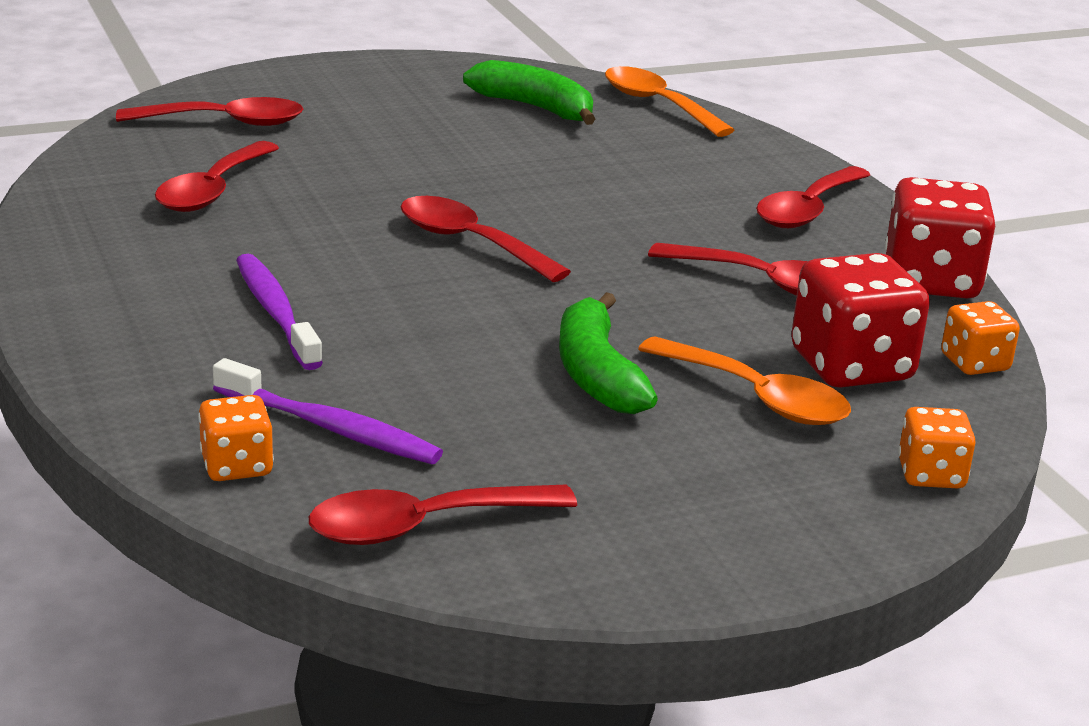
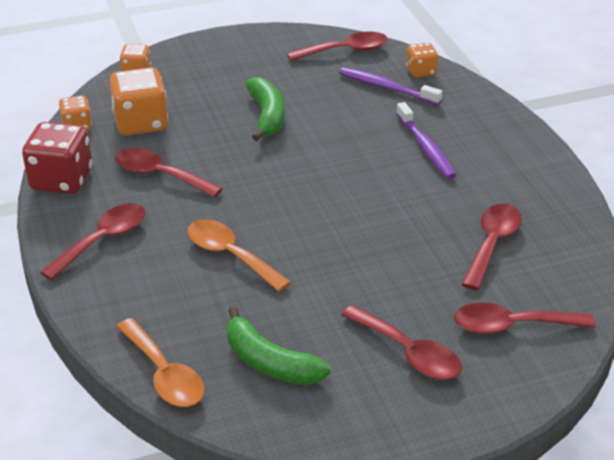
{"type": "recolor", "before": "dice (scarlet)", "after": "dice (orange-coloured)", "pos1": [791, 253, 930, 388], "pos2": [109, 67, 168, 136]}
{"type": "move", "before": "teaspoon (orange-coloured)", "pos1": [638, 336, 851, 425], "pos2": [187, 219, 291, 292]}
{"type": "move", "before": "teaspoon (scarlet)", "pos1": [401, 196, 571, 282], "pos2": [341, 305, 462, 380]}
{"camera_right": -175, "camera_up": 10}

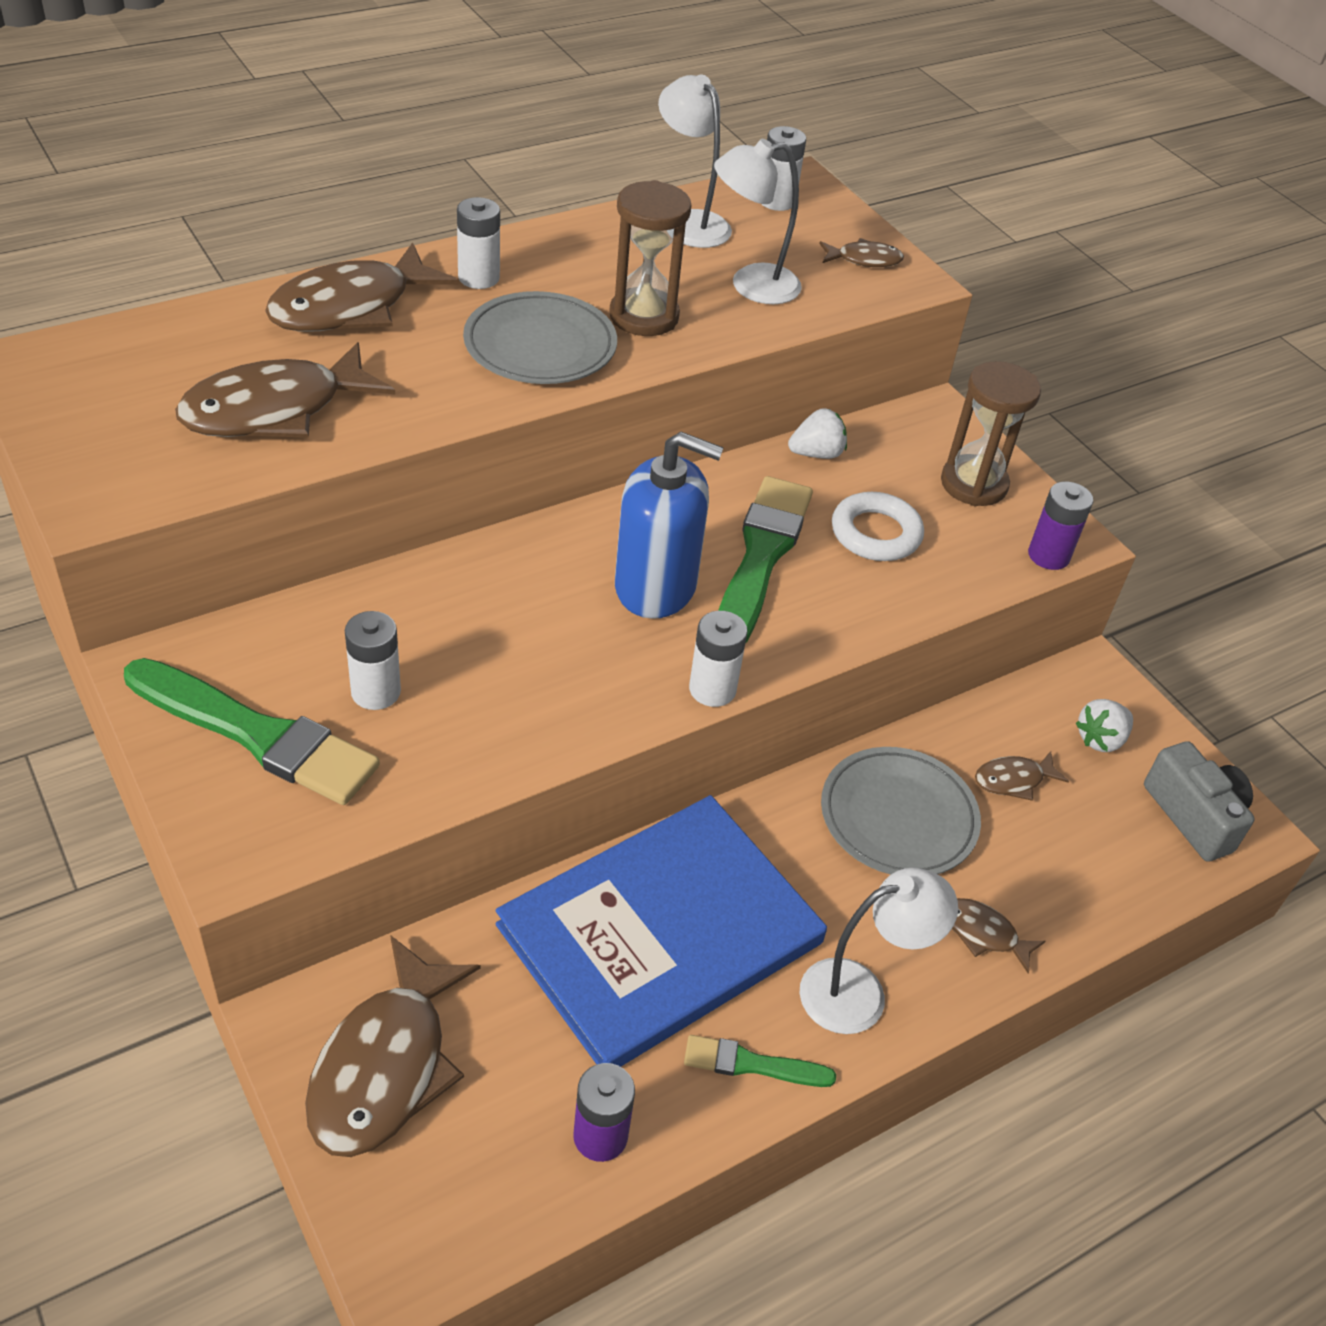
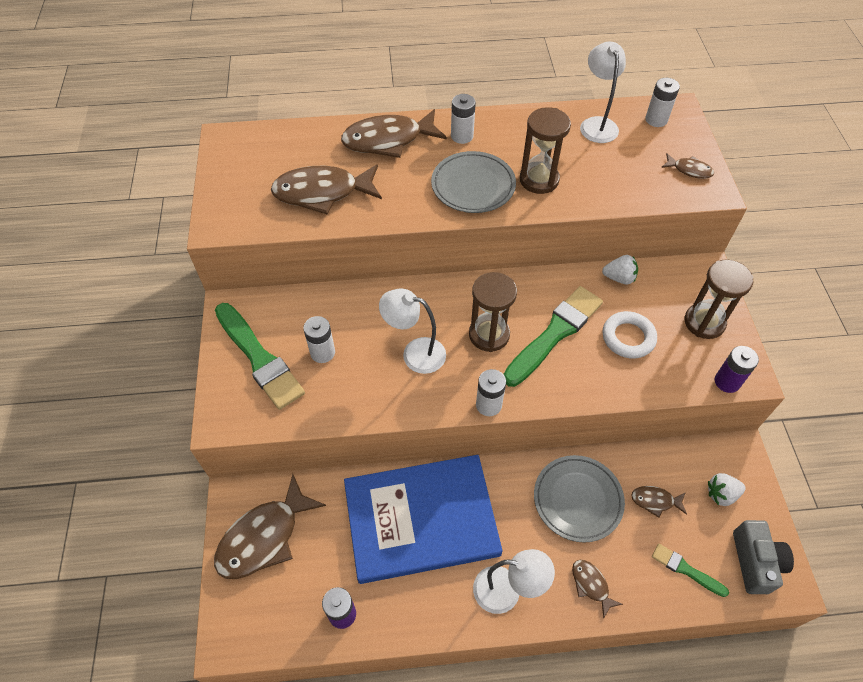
{"type": "move", "before": "desk lamp (snow-white)", "pos1": [714, 139, 802, 304], "pos2": [379, 289, 446, 374]}
{"type": "replace", "before": "pump bottle (cobalt)", "after": "sand timer (dark brown)", "pos1": [615, 432, 724, 619], "pos2": [469, 272, 517, 352]}
{"type": "move", "before": "paint brush (emerald)", "pos1": [684, 1035, 836, 1087], "pos2": [652, 544, 729, 597]}
{"camera_right": 30, "camera_up": 10}

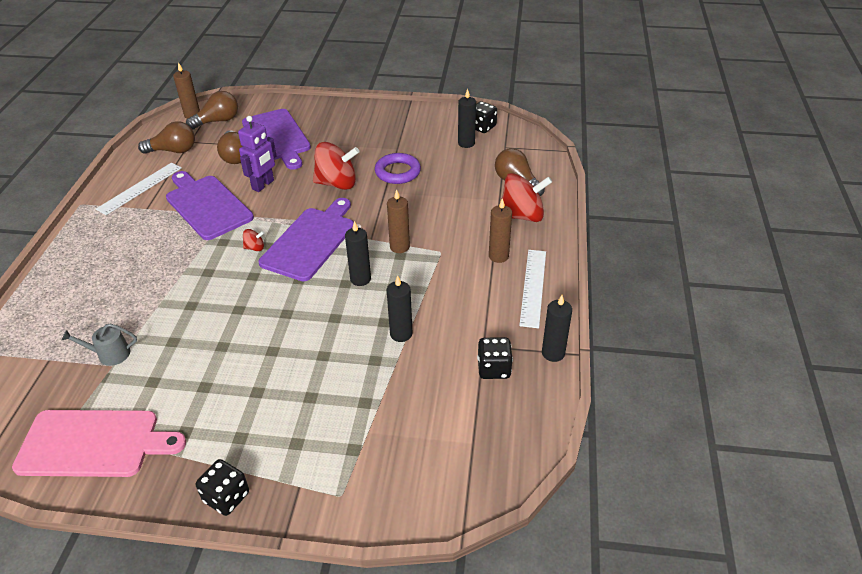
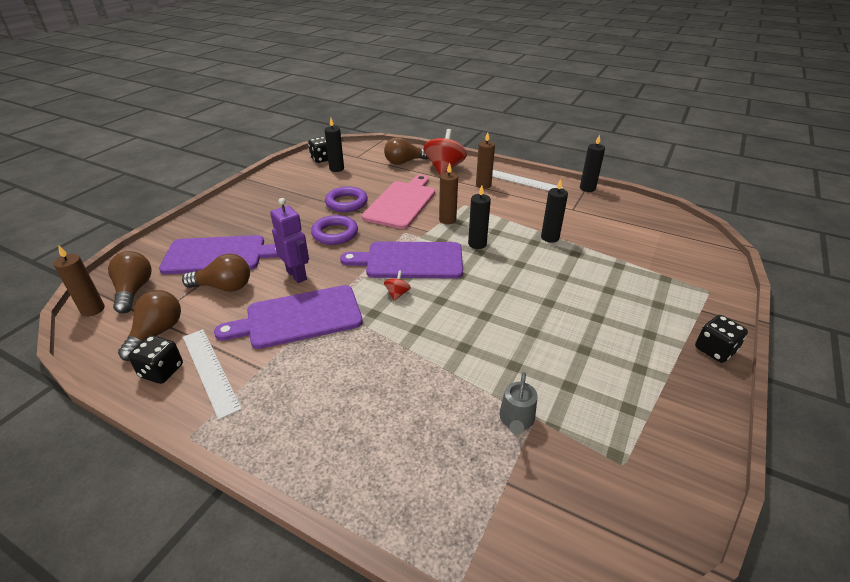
{"type": "move", "before": "dice (jet-black)", "pos1": [477, 337, 513, 379], "pos2": [128, 335, 183, 384]}
{"type": "replace", "before": "toy top (scarlet)", "after": "hoop (royal purple)", "pos1": [313, 142, 359, 190], "pos2": [311, 215, 358, 245]}
{"type": "rotate", "before": "cutting board (royal purple)", "pos1": [259, 198, 354, 281], "pos2": [340, 241, 463, 279], "turn": -45}
{"type": "move", "before": "cutting board (rose-pink)", "pos1": [12, 410, 186, 477], "pos2": [362, 175, 435, 229]}
{"camera_right": -70, "camera_up": -5}

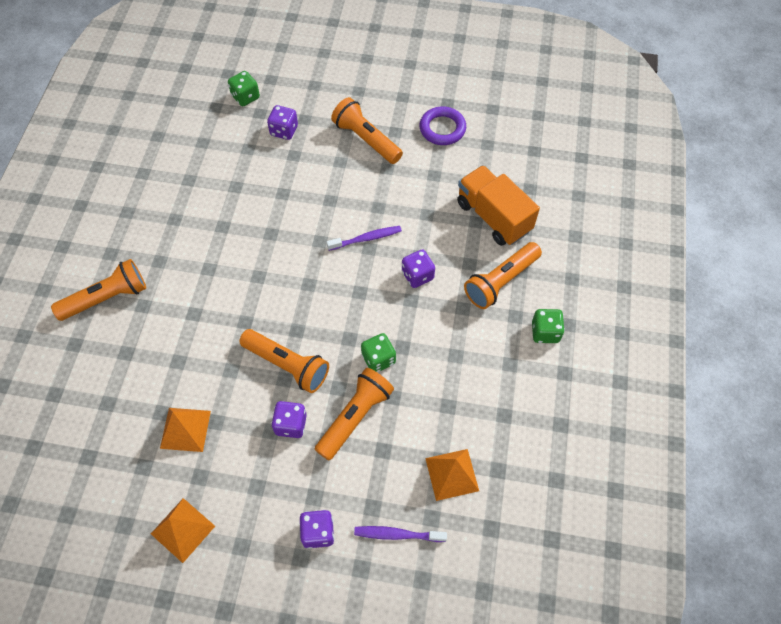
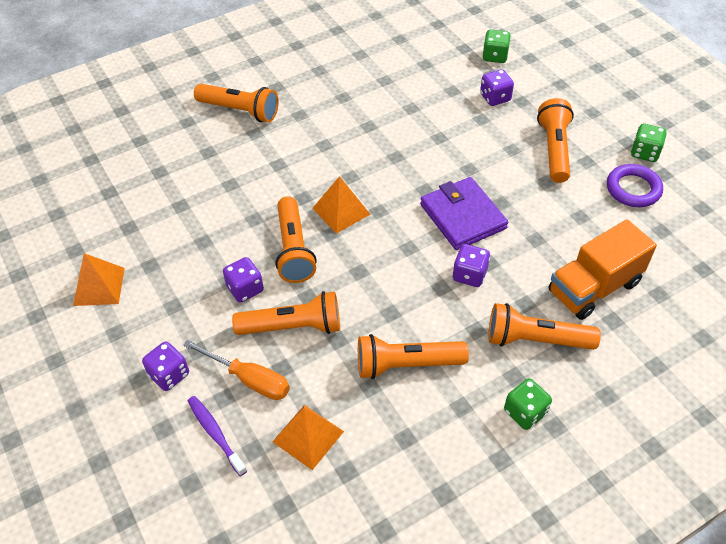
{"type": "insert", "after": "flat screwdriver (orange-coloured)", "pos2": [183, 340, 290, 400]}
{"type": "move", "before": "solid pyramid (orange-coloured)", "pos1": [160, 408, 211, 452], "pos2": [313, 176, 370, 234]}
{"type": "insert", "after": "pocket torch (orange-coloured)", "pos2": [358, 334, 469, 379]}
{"type": "replace", "before": "toothbrush (royal purple)", "after": "wallet (royal purple)", "pos1": [327, 226, 402, 251], "pos2": [420, 177, 508, 250]}
{"type": "rotate", "before": "truck (orange-coloured)", "pos1": [457, 165, 540, 246], "pos2": [549, 219, 657, 320], "turn": -135}
{"type": "move", "before": "dice (emerald)", "pos1": [361, 333, 396, 372], "pos2": [631, 124, 667, 162]}
{"camera_right": 50, "camera_up": -10}

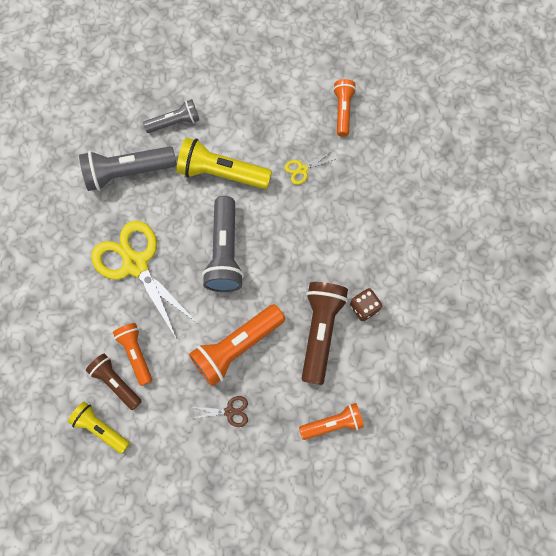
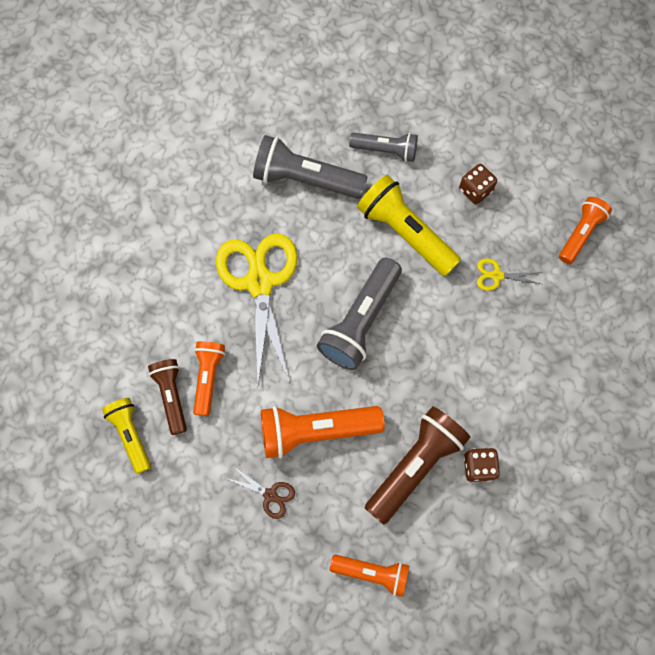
{"type": "insert", "after": "dice (dark brown)", "pos2": [459, 164, 497, 204]}
{"camera_right": 30, "camera_up": 0}

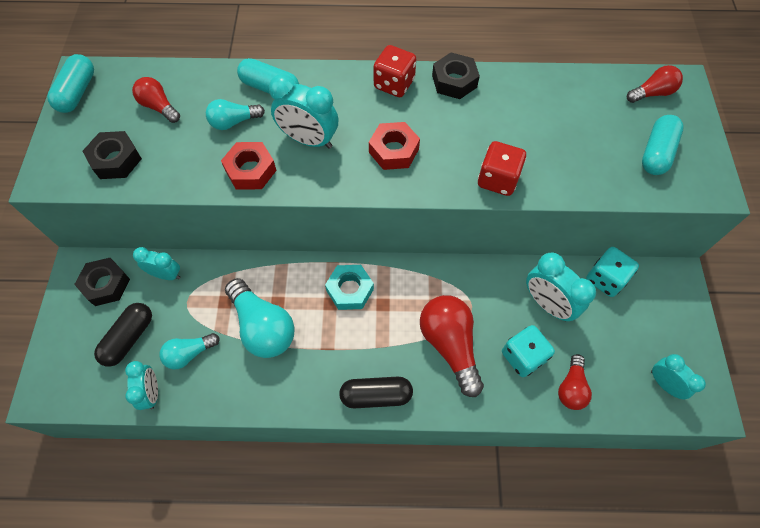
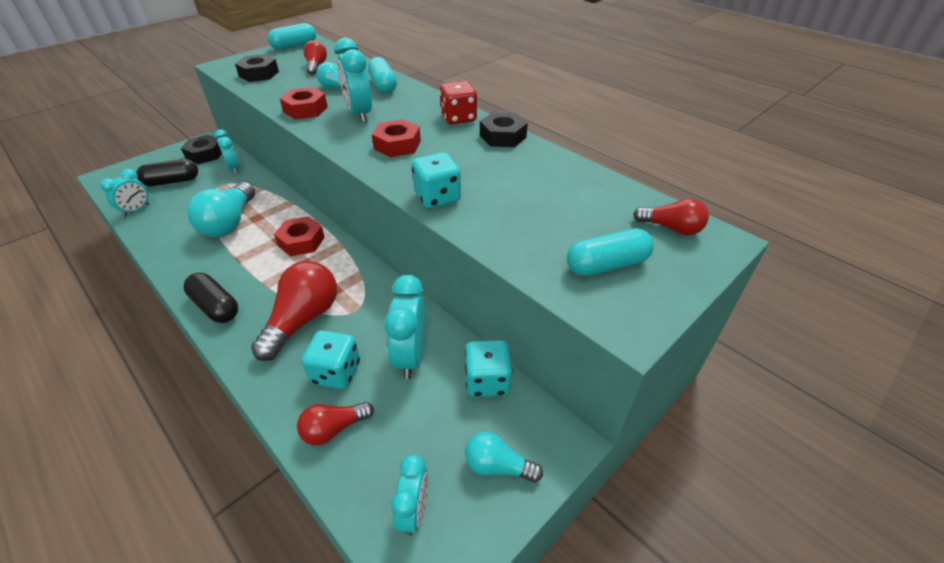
{"type": "recolor", "before": "nut (aqua)", "after": "nut (scarlet)", "pos1": [325, 265, 374, 310], "pos2": [274, 216, 325, 256]}
{"type": "recolor", "before": "dice (scarlet)", "after": "dice (aqua)", "pos1": [478, 141, 526, 196], "pos2": [412, 152, 461, 208]}
{"type": "move", "before": "lightbulb (aqua)", "pos1": [159, 333, 220, 370], "pos2": [465, 431, 543, 483]}
{"camera_right": 45, "camera_up": -20}

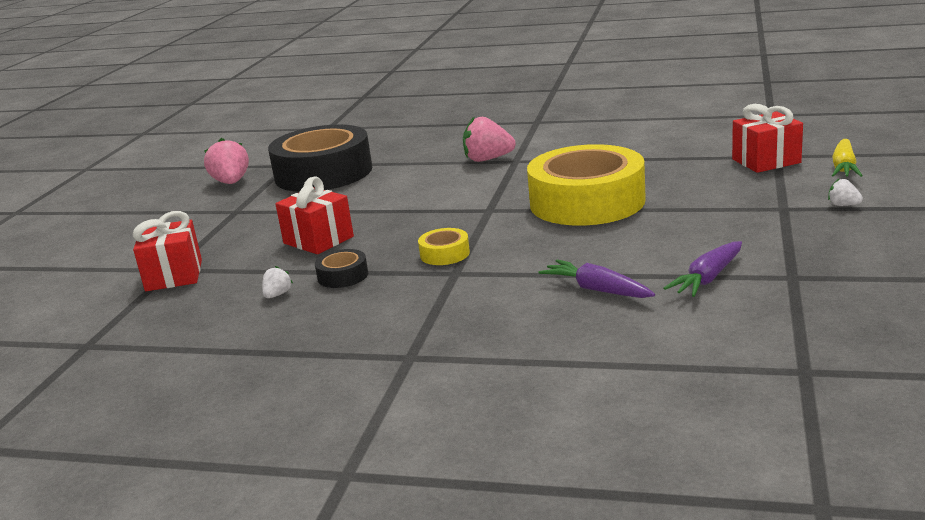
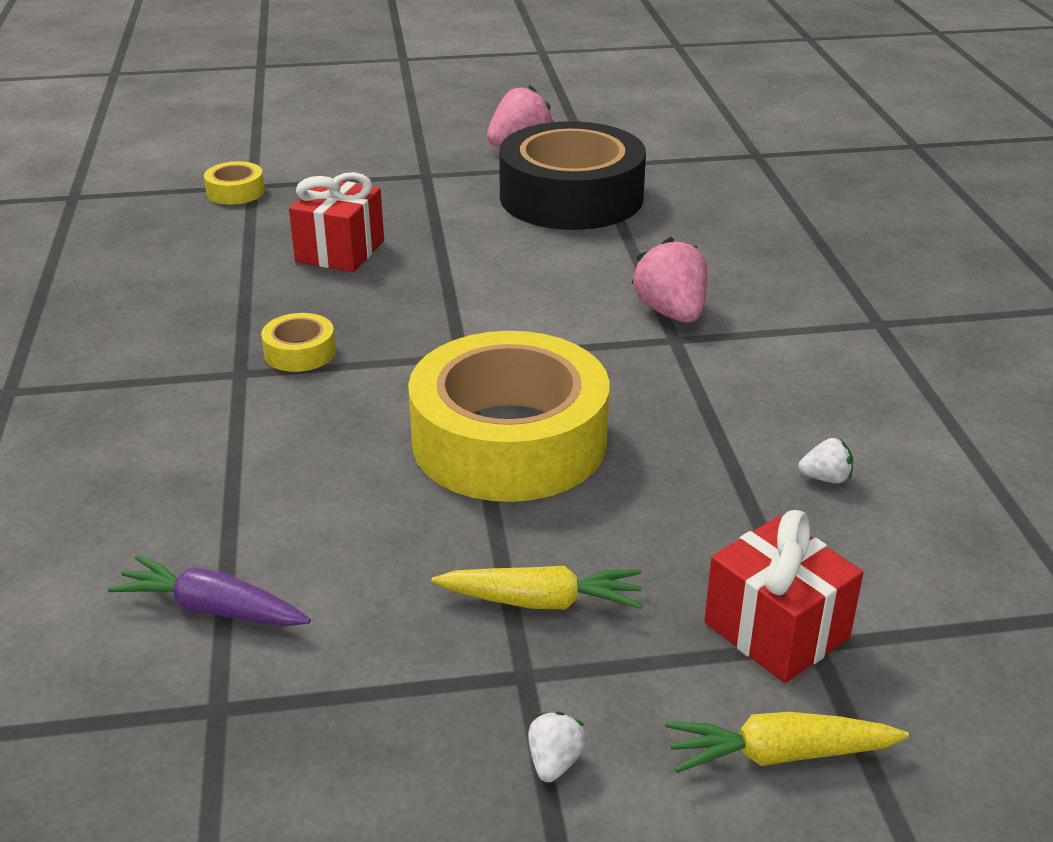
{"type": "replace", "before": "wrapped gift (scarlet)", "after": "tape (golden)", "pos1": [133, 211, 202, 291], "pos2": [204, 161, 265, 205]}
{"type": "insert", "after": "toy carrot (golden)", "pos2": [432, 566, 643, 610]}
{"type": "move", "before": "berry (snow-white)", "pos1": [262, 266, 293, 298], "pos2": [798, 438, 853, 483]}
{"type": "delete", "before": "tape (jet-black)", "pos1": [315, 249, 368, 288]}
{"type": "delete", "before": "toy carrot (royal purple)", "pos1": [539, 260, 655, 298]}
{"camera_right": 65, "camera_up": 10}

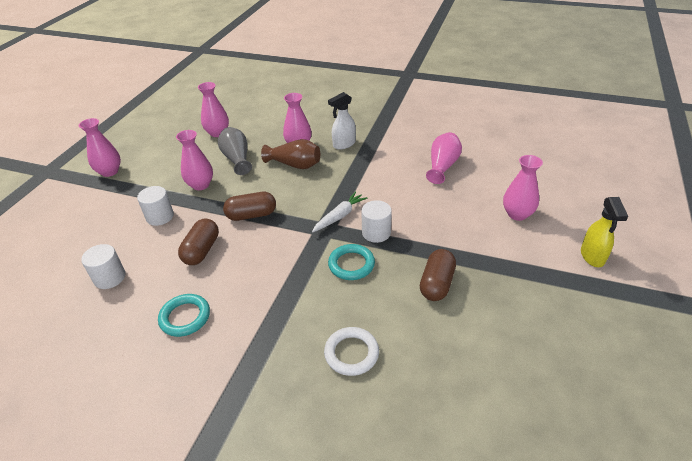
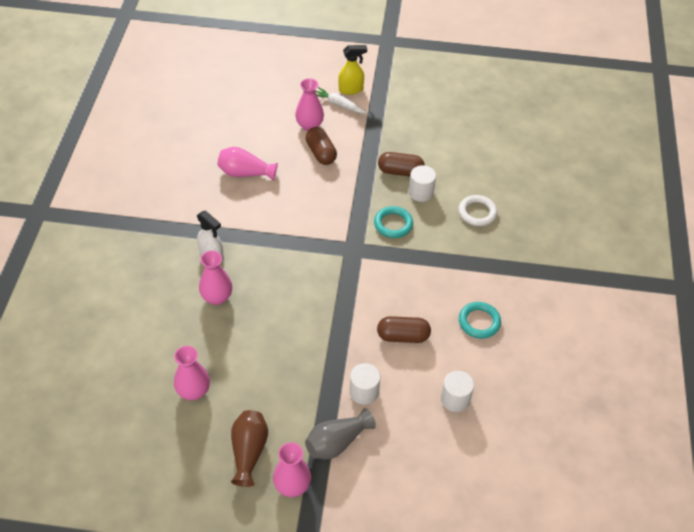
{"type": "move", "before": "flower vase (dark brown)", "pos1": [261, 139, 320, 169], "pos2": [231, 410, 268, 487]}
{"type": "move", "before": "flower vase (grey)", "pos1": [218, 127, 252, 175], "pos2": [305, 408, 376, 459]}
{"type": "move", "before": "capsule (dark brown)", "pos1": [223, 192, 276, 221], "pos2": [306, 127, 337, 165]}
{"type": "move", "before": "toy carrot (snow-white)", "pos1": [312, 191, 367, 233], "pos2": [315, 87, 368, 113]}
{"type": "move", "before": "cylinder (snow-white)", "pos1": [361, 200, 392, 243], "pos2": [409, 165, 436, 202]}
{"type": "delete", "before": "flower vase (rose-pink)", "pos1": [176, 130, 213, 190]}
{"camera_right": -105, "camera_up": 10}

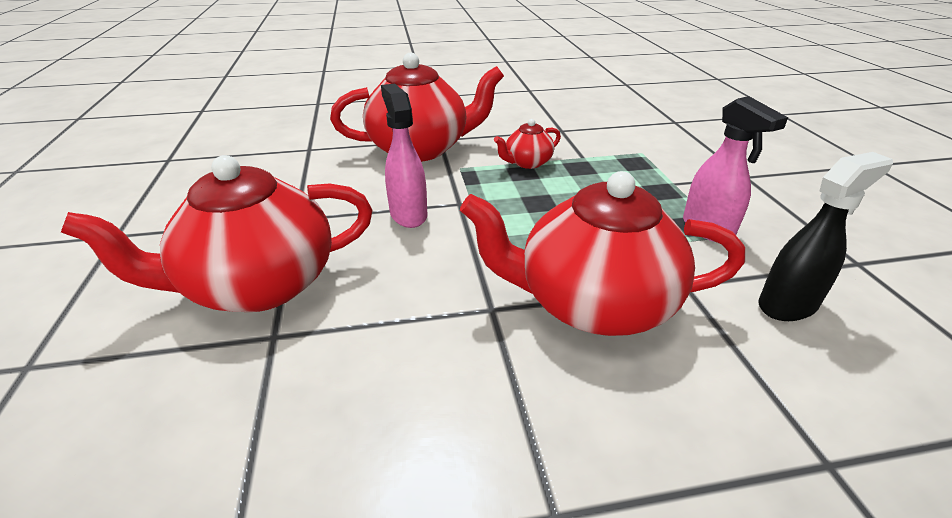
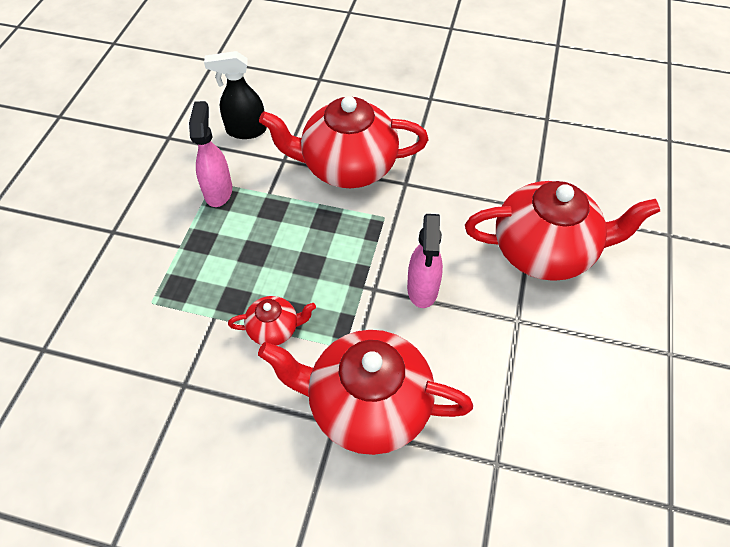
{"type": "rotate", "before": "tea pot (scarlet)", "pos1": [460, 171, 745, 336], "pos2": [259, 96, 429, 188], "turn": 150}
{"camera_right": -155, "camera_up": 20}

